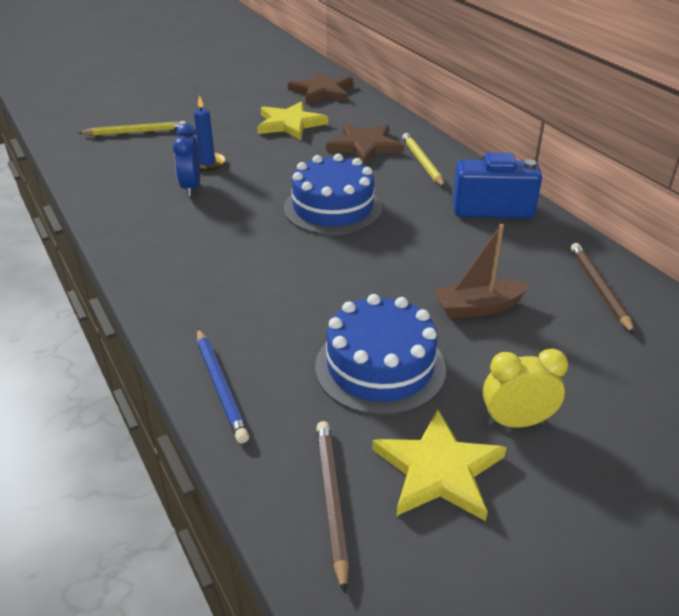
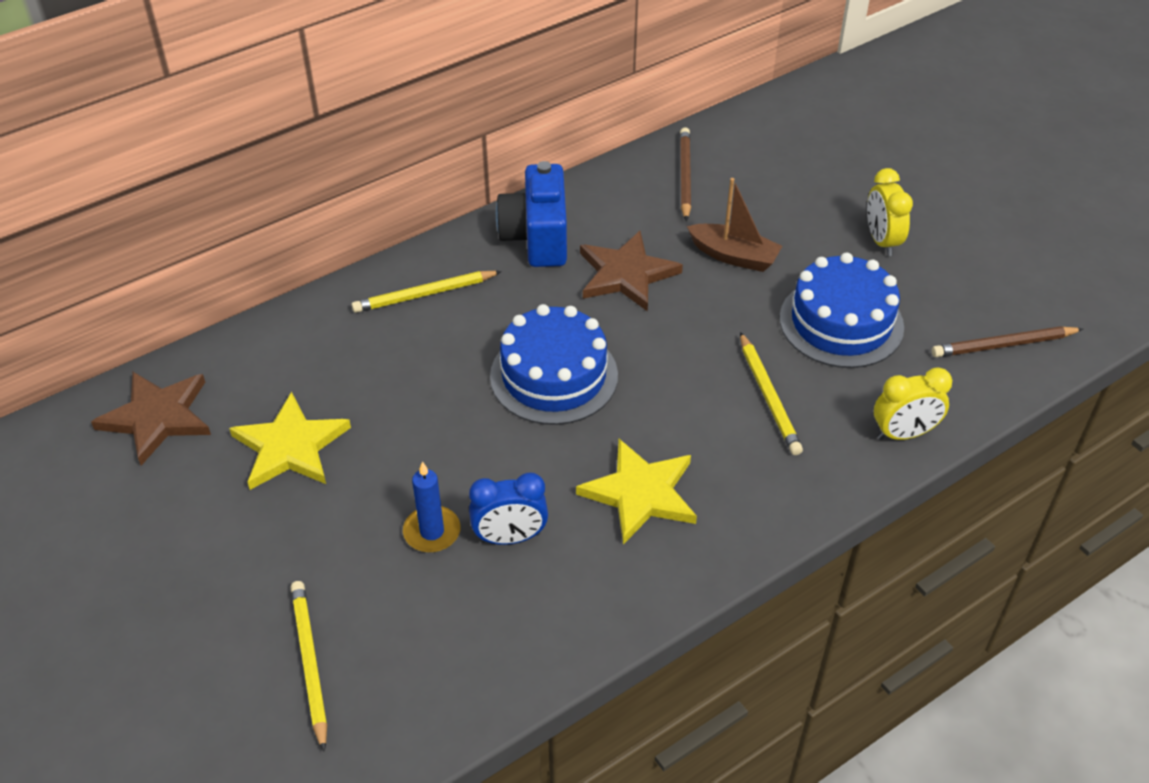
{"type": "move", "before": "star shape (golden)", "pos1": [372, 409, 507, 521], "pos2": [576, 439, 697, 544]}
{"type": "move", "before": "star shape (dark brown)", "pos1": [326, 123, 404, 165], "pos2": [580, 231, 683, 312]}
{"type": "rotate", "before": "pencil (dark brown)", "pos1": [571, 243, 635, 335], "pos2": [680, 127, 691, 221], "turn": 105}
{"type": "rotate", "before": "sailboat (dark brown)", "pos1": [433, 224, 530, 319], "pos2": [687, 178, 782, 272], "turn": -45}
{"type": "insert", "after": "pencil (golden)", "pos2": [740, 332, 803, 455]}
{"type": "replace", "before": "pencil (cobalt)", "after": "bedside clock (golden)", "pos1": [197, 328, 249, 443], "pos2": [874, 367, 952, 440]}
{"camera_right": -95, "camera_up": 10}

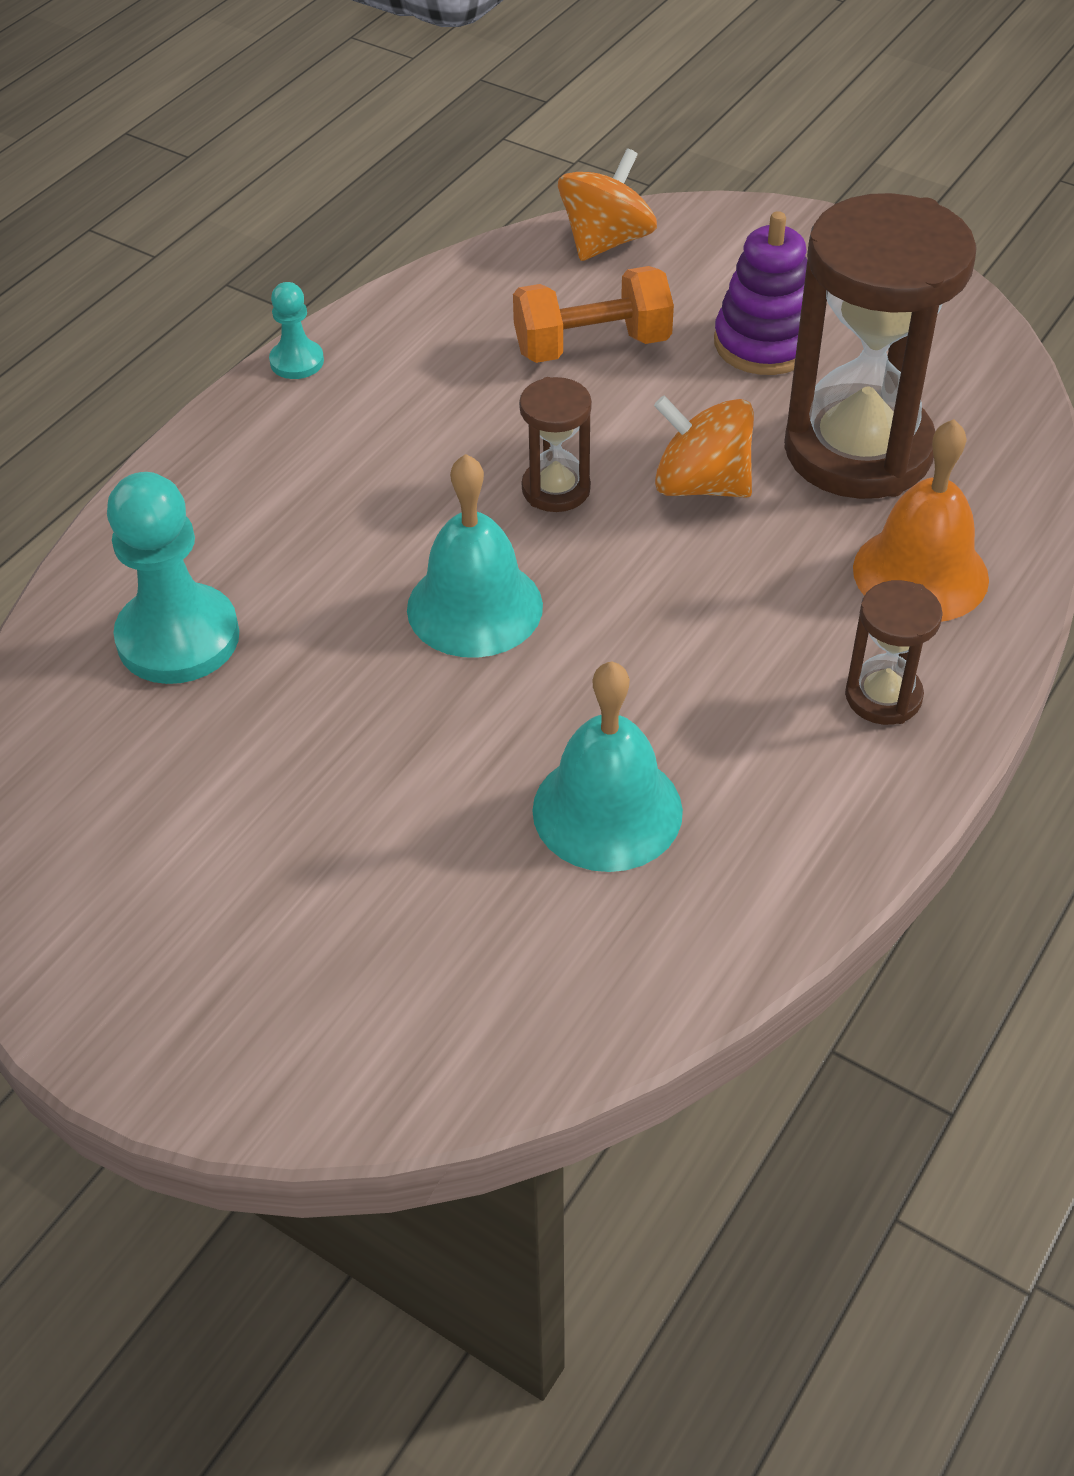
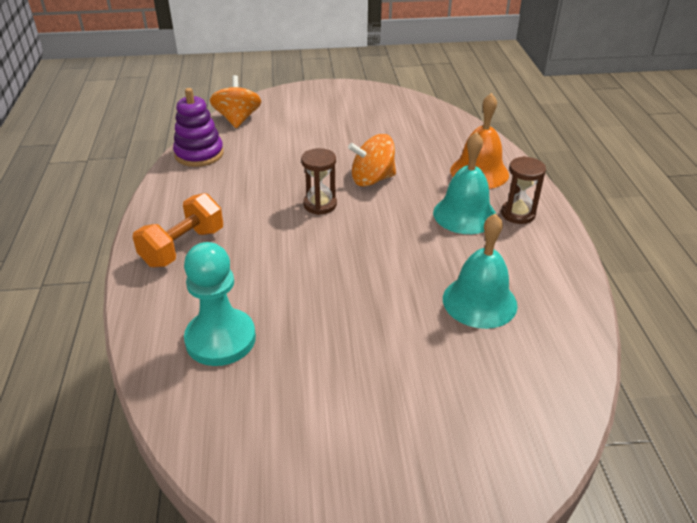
{"type": "move", "before": "dumbbell (orange-coloured)", "pos1": [513, 266, 674, 363], "pos2": [133, 193, 223, 267]}
{"type": "move", "before": "stacking toy (royal purple)", "pos1": [714, 211, 807, 375], "pos2": [173, 88, 224, 167]}
{"type": "move", "before": "hand bell (aqua)", "pos1": [407, 454, 543, 658], "pos2": [433, 132, 496, 234]}
{"type": "delete", "before": "pawn (aqua)", "pos1": [269, 282, 324, 379]}
{"type": "delete", "before": "sand timer (dark brown)", "pos1": [784, 193, 977, 499]}
{"camera_right": -40, "camera_up": -10}

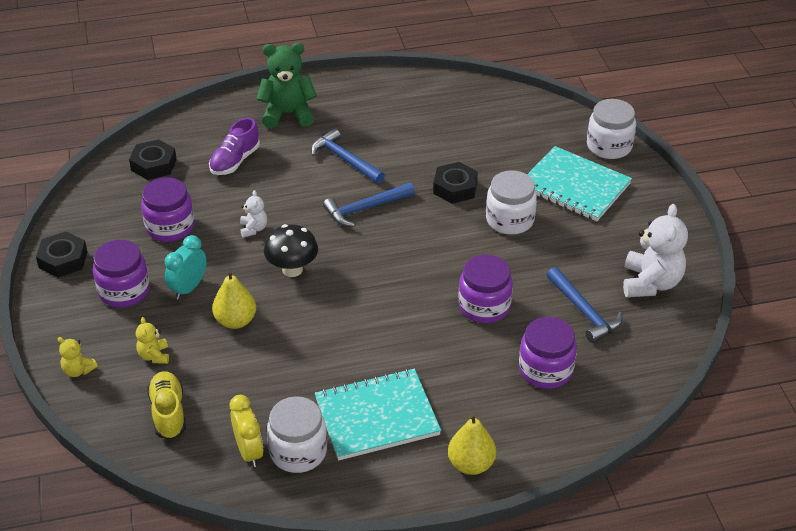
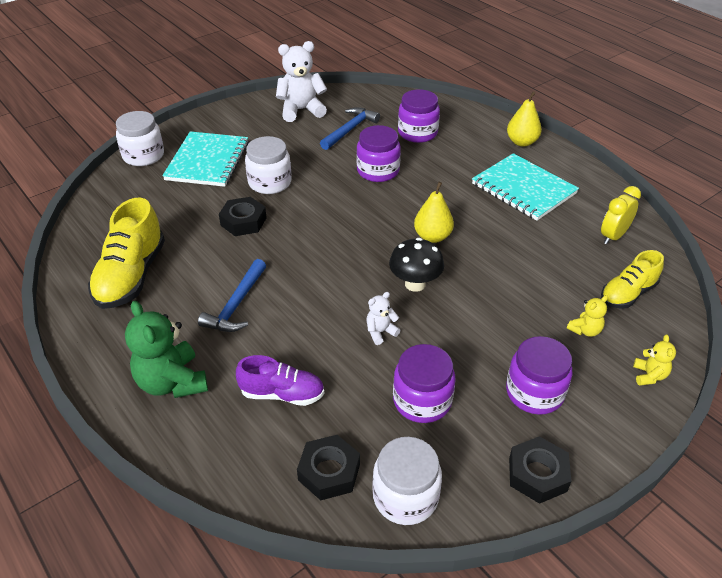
{"type": "insert", "after": "sneaker (golden)", "pos2": [88, 197, 165, 309]}
{"type": "move", "before": "jam jar (snow-white)", "pos1": [267, 396, 327, 473], "pos2": [372, 437, 442, 525]}
{"type": "move", "before": "pear (golden)", "pos1": [212, 270, 256, 329], "pos2": [414, 182, 454, 243]}
{"type": "delete", "before": "bedside clock (aqua)", "pos1": [165, 235, 207, 300]}
{"type": "delete", "before": "carpenter's hammer (cobalt)", "pos1": [323, 183, 415, 227]}
{"camera_right": -115, "camera_up": 0}

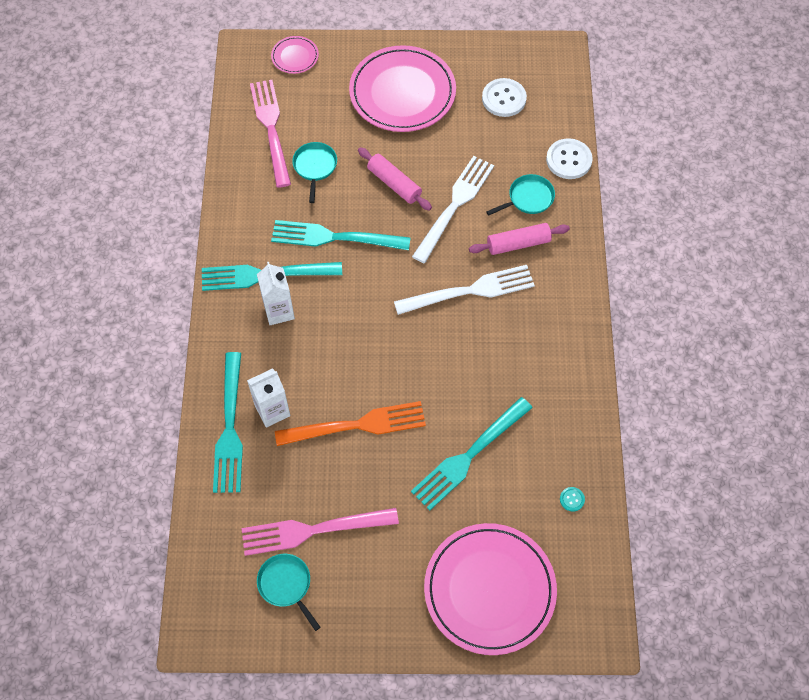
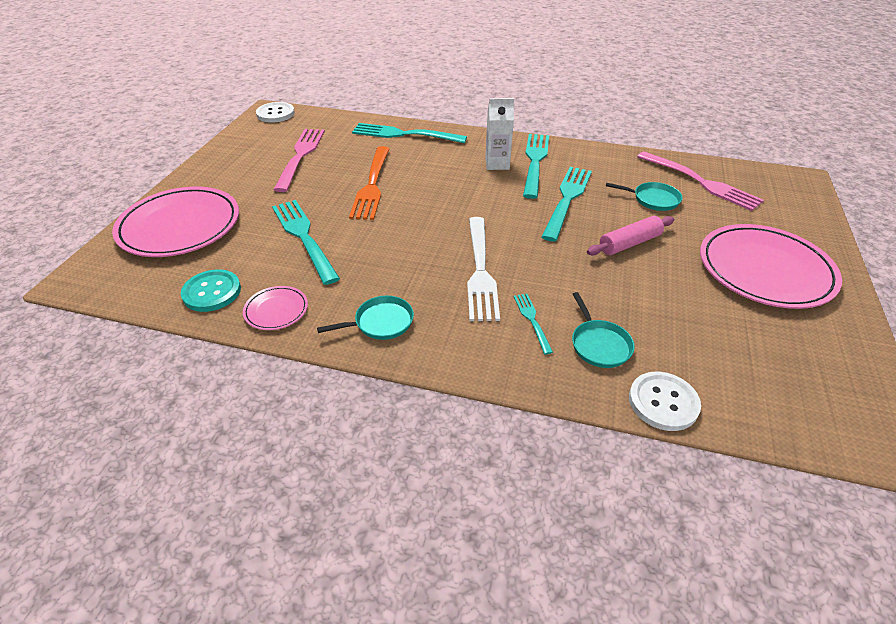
{"type": "resize", "before": "shirt button (aqua)", "pos1": [560, 487, 585, 512], "pos2": [181, 269, 241, 312], "scale": 2.13}
{"type": "move", "before": "flat dish (rose-pink)", "pos1": [271, 36, 319, 74], "pos2": [243, 286, 308, 330]}
{"type": "move", "before": "shirt button (snow-white)", "pos1": [482, 78, 527, 117], "pos2": [256, 102, 295, 123]}
{"type": "move", "before": "skillet (aqua)", "pos1": [257, 554, 320, 631], "pos2": [317, 296, 414, 340]}
{"type": "replace", "before": "pastry roller (rose-pink)", "after": "table fork (aqua)", "pos1": [469, 223, 570, 255], "pos2": [514, 294, 553, 355]}
{"type": "rotate", "before": "table fork (rose-pink)", "pos1": [250, 80, 291, 188], "pos2": [637, 151, 764, 211], "turn": 45}
{"type": "delete", "before": "milk carton (snow-white)", "pos1": [247, 368, 290, 428]}
{"type": "delete", "before": "table fork (snow-white)", "pos1": [412, 156, 494, 263]}
{"camera_right": 105, "camera_up": -20}

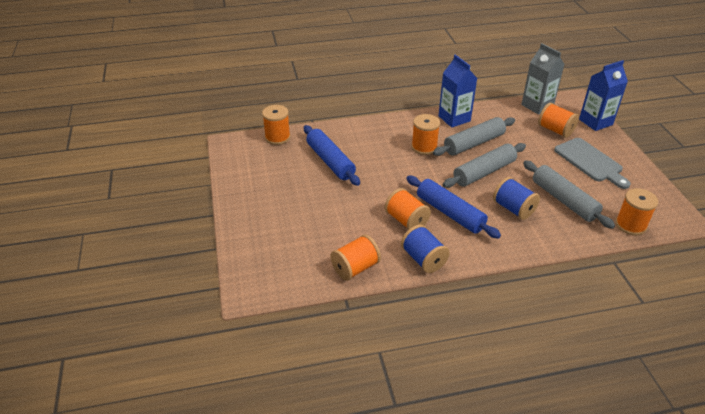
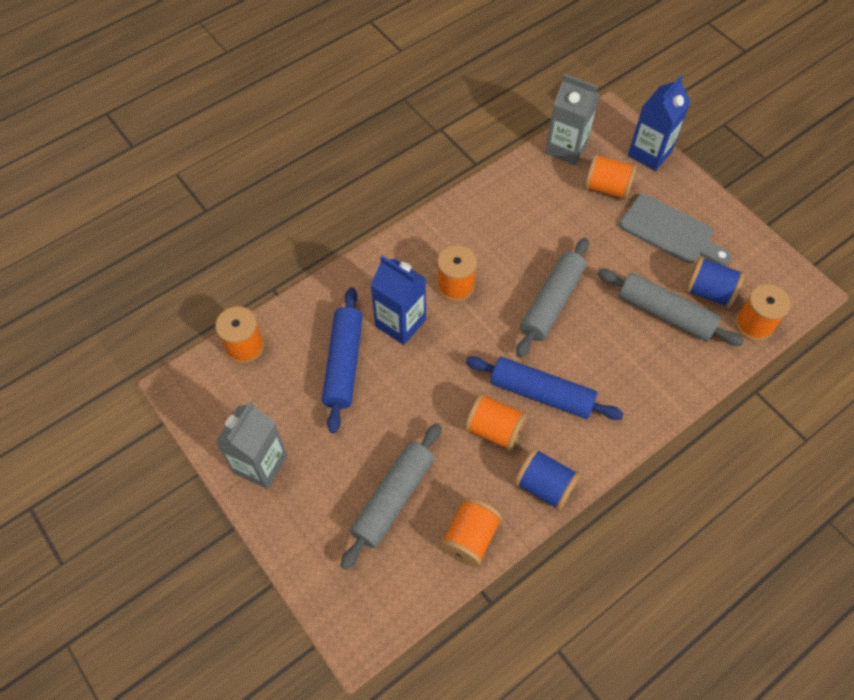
{"type": "insert", "after": "milk carton (grey)", "pos2": [216, 401, 287, 489]}
{"type": "rotate", "before": "pastry roller (cobalt)", "pos1": [304, 125, 360, 186], "pos2": [322, 287, 363, 433], "turn": 60}
{"type": "move", "before": "pastry roller (grey)", "pos1": [433, 117, 515, 156], "pos2": [341, 423, 441, 570]}
{"type": "move", "before": "milk carton (cobalt)", "pos1": [438, 55, 477, 128], "pos2": [370, 256, 426, 345]}
{"type": "move", "before": "reel of thread (cobalt)", "pos1": [493, 177, 540, 220], "pos2": [685, 256, 745, 308]}
{"camera_right": -25, "camera_up": 20}

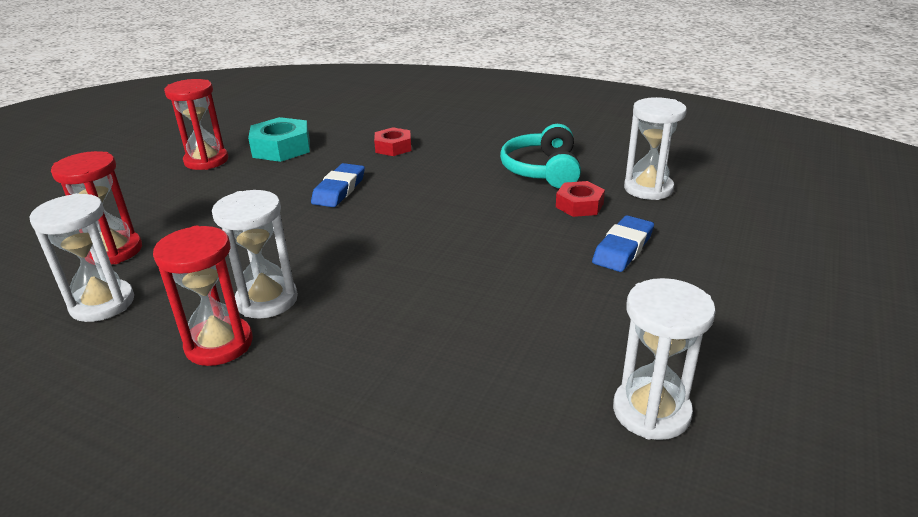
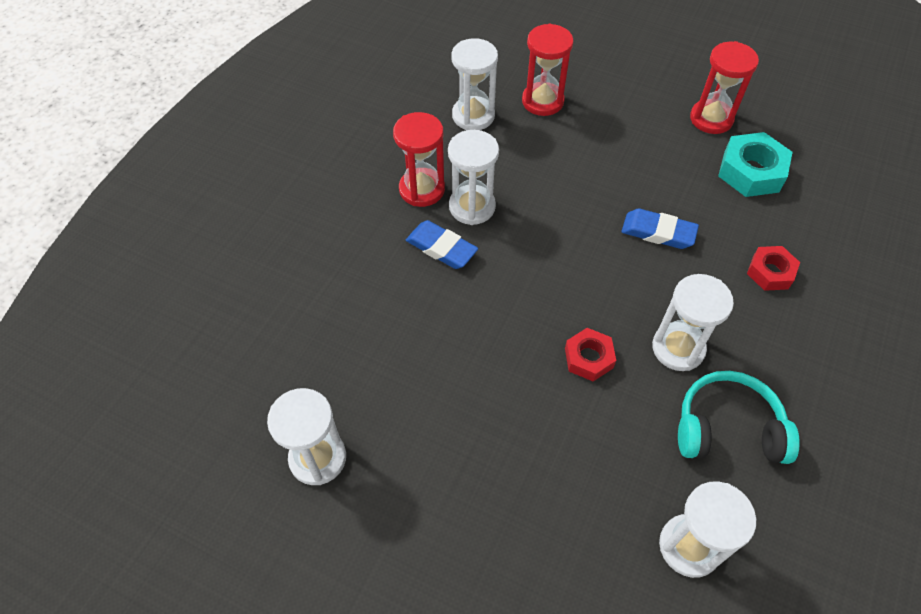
{"type": "move", "before": "eraser (cobalt)", "pos1": [592, 215, 654, 272], "pos2": [406, 220, 478, 269]}
{"type": "move", "before": "nut (scarlet)", "pos1": [556, 181, 605, 217], "pos2": [565, 328, 616, 382]}
{"type": "insert", "after": "sand timer (snow-white)", "pos2": [652, 274, 734, 371]}
{"camera_right": 90, "camera_up": 25}

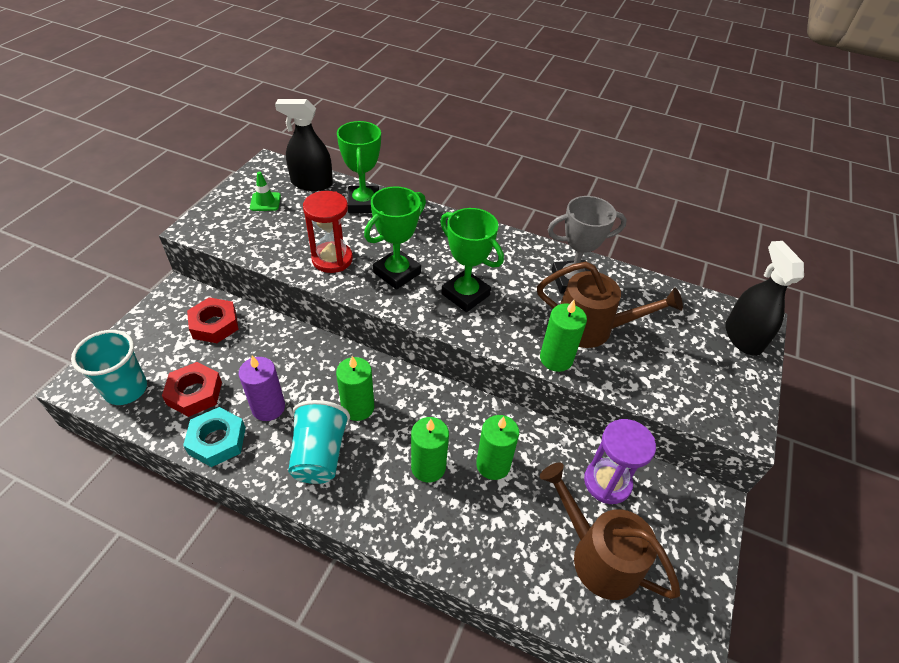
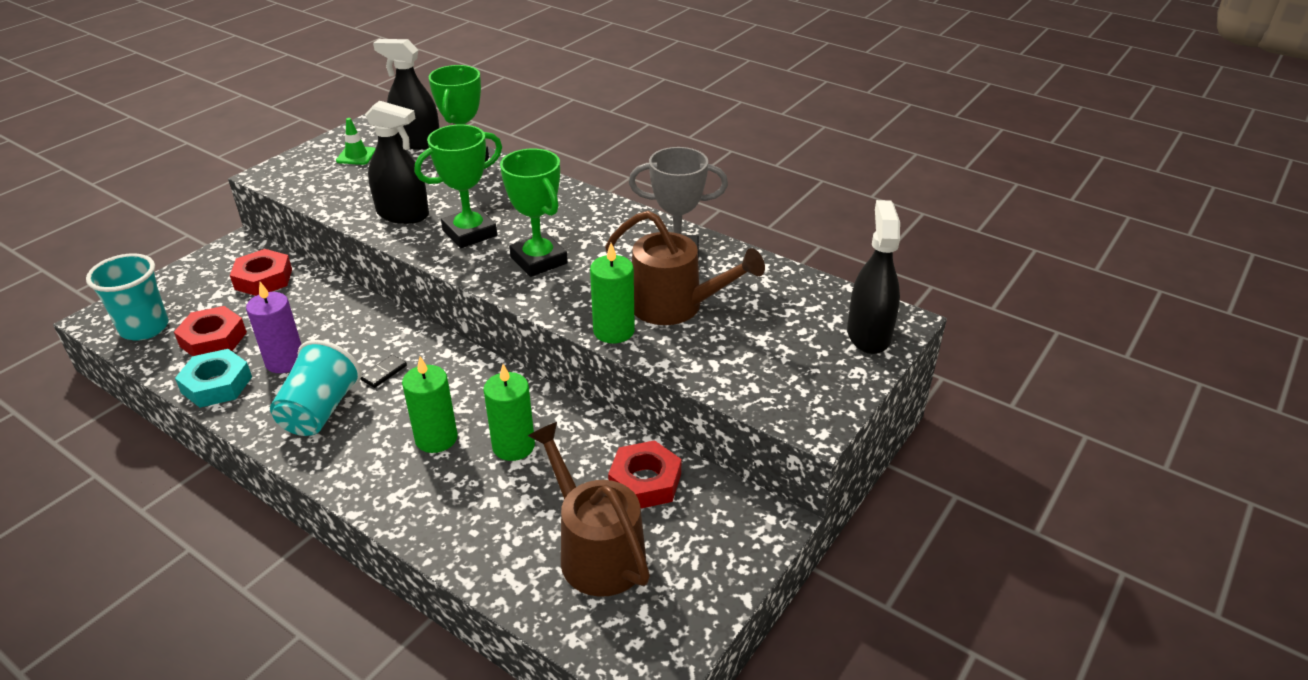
{"type": "replace", "before": "pillar candle (emerald)", "after": "domino piece (jet-black)", "pos1": [336, 356, 374, 421], "pos2": [361, 355, 407, 388]}
{"type": "replace", "before": "sand timer (scarlet)", "after": "sprayer (jet-black)", "pos1": [303, 191, 353, 273], "pos2": [365, 101, 429, 224]}
{"type": "replace", "before": "sand timer (royal purple)", "after": "nut (scarlet)", "pos1": [584, 419, 656, 504], "pos2": [608, 440, 682, 508]}
{"camera_right": 15, "camera_up": -10}

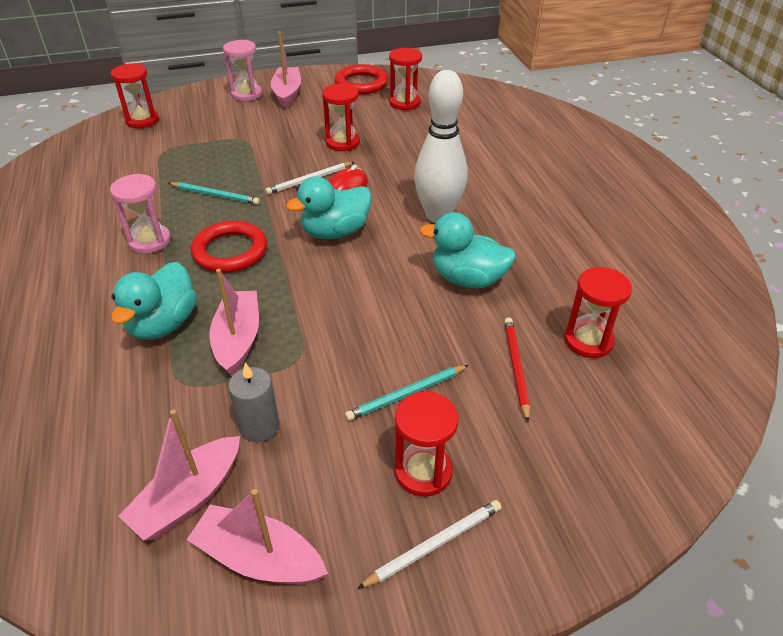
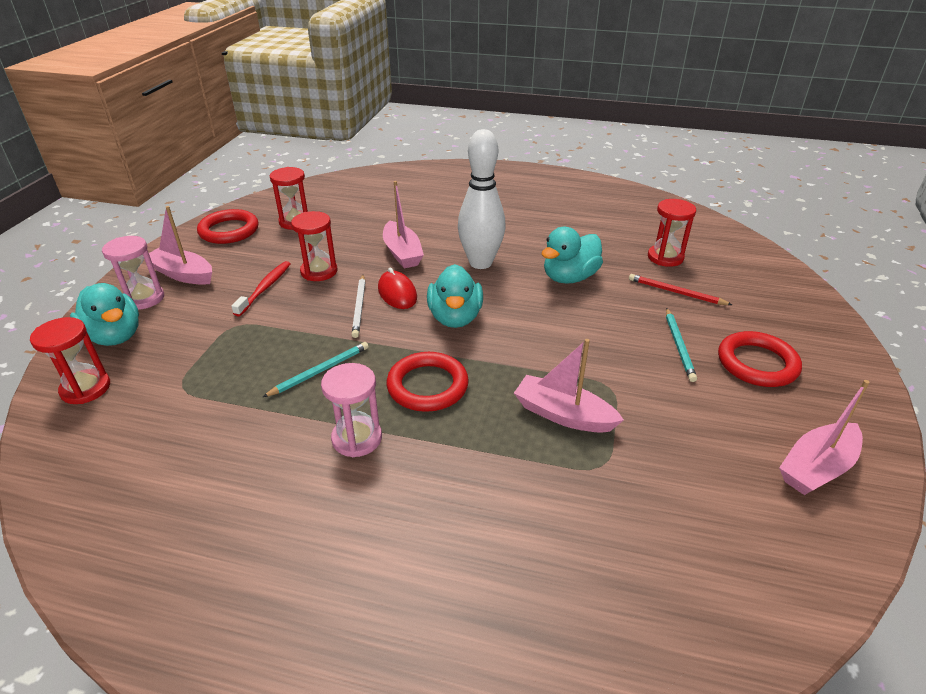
{"type": "move", "before": "toy duck (aqua)", "pos1": [111, 262, 197, 340], "pos2": [70, 283, 139, 346]}
{"type": "insert", "after": "toothbrush (scarlet)", "pos2": [231, 261, 290, 317]}
{"type": "move", "before": "sailboat (rose-pink)", "pos1": [118, 409, 240, 541], "pos2": [383, 181, 424, 268]}
{"type": "replace", "before": "sand timer (scarlet)", "after": "hoop (scarlet)", "pos1": [395, 391, 459, 497], "pos2": [718, 331, 802, 387]}
{"type": "delete", "before": "pillar candle (grey)", "pos1": [228, 363, 279, 442]}
{"type": "delete", "before": "pencil (snow-white)", "pos1": [357, 500, 501, 589]}
{"camera_right": -60, "camera_up": -5}

